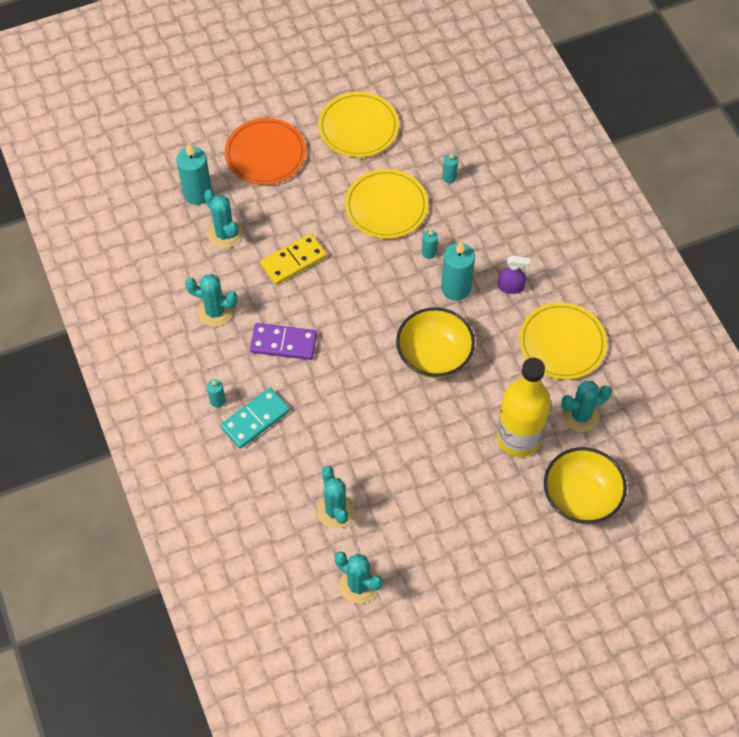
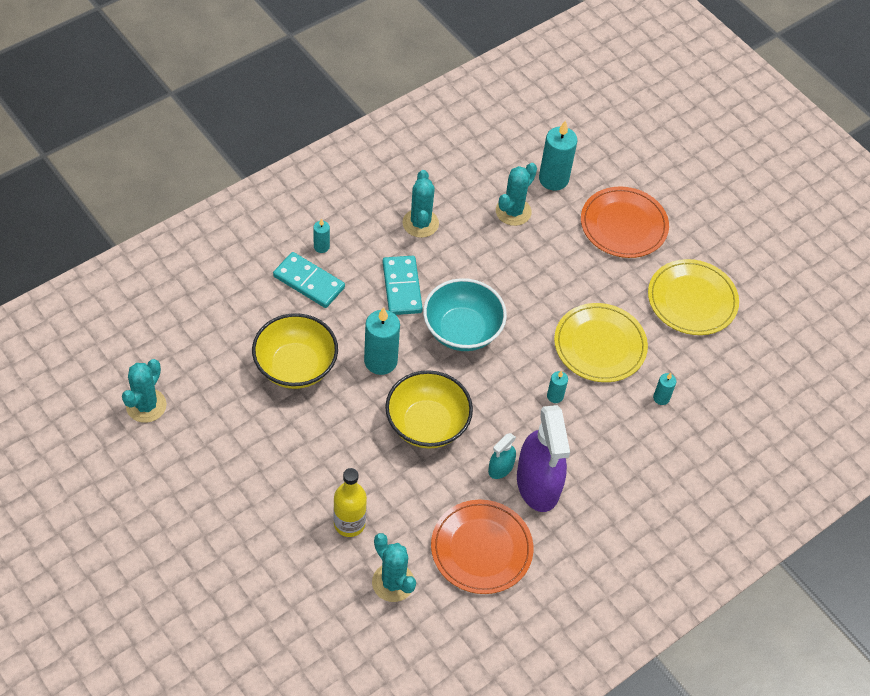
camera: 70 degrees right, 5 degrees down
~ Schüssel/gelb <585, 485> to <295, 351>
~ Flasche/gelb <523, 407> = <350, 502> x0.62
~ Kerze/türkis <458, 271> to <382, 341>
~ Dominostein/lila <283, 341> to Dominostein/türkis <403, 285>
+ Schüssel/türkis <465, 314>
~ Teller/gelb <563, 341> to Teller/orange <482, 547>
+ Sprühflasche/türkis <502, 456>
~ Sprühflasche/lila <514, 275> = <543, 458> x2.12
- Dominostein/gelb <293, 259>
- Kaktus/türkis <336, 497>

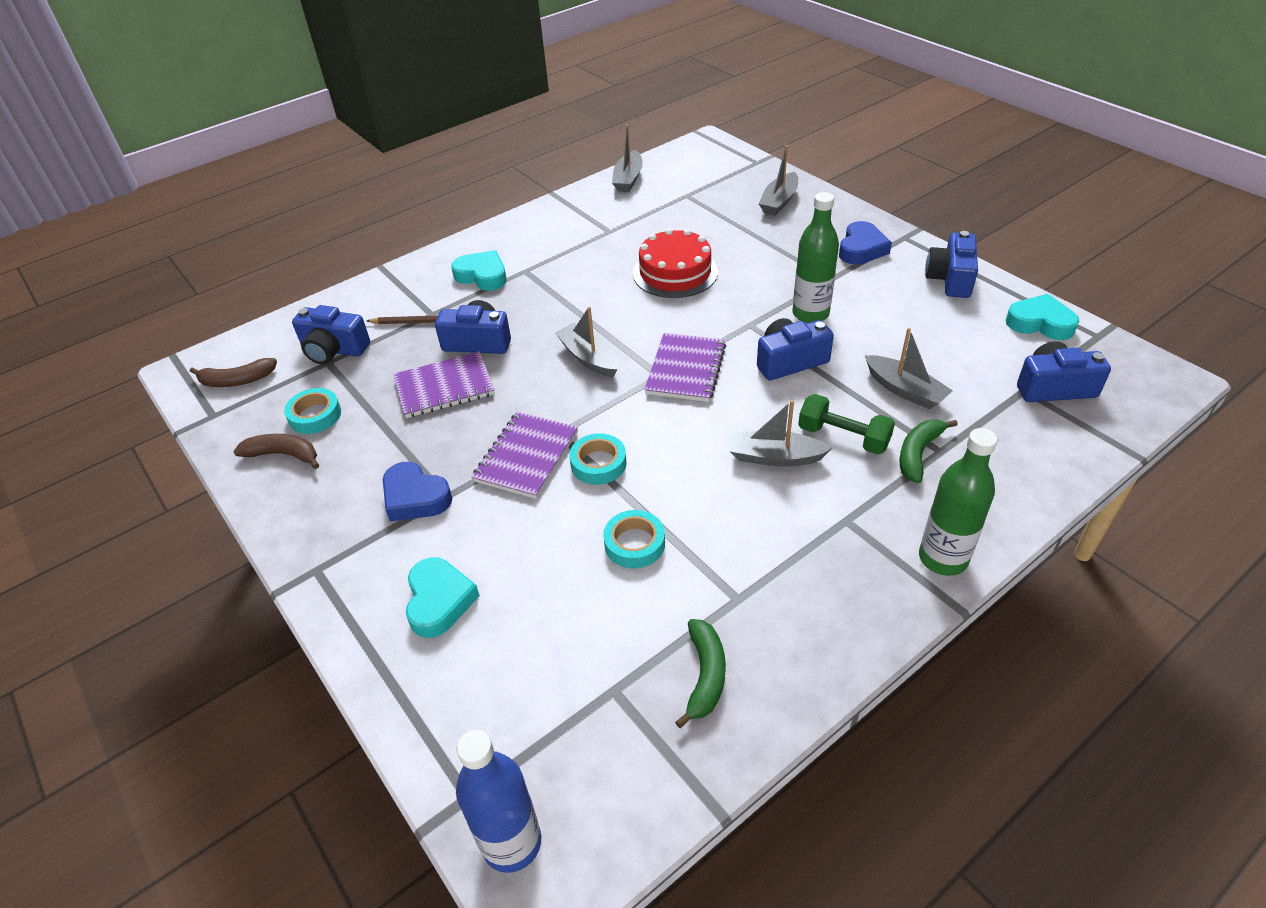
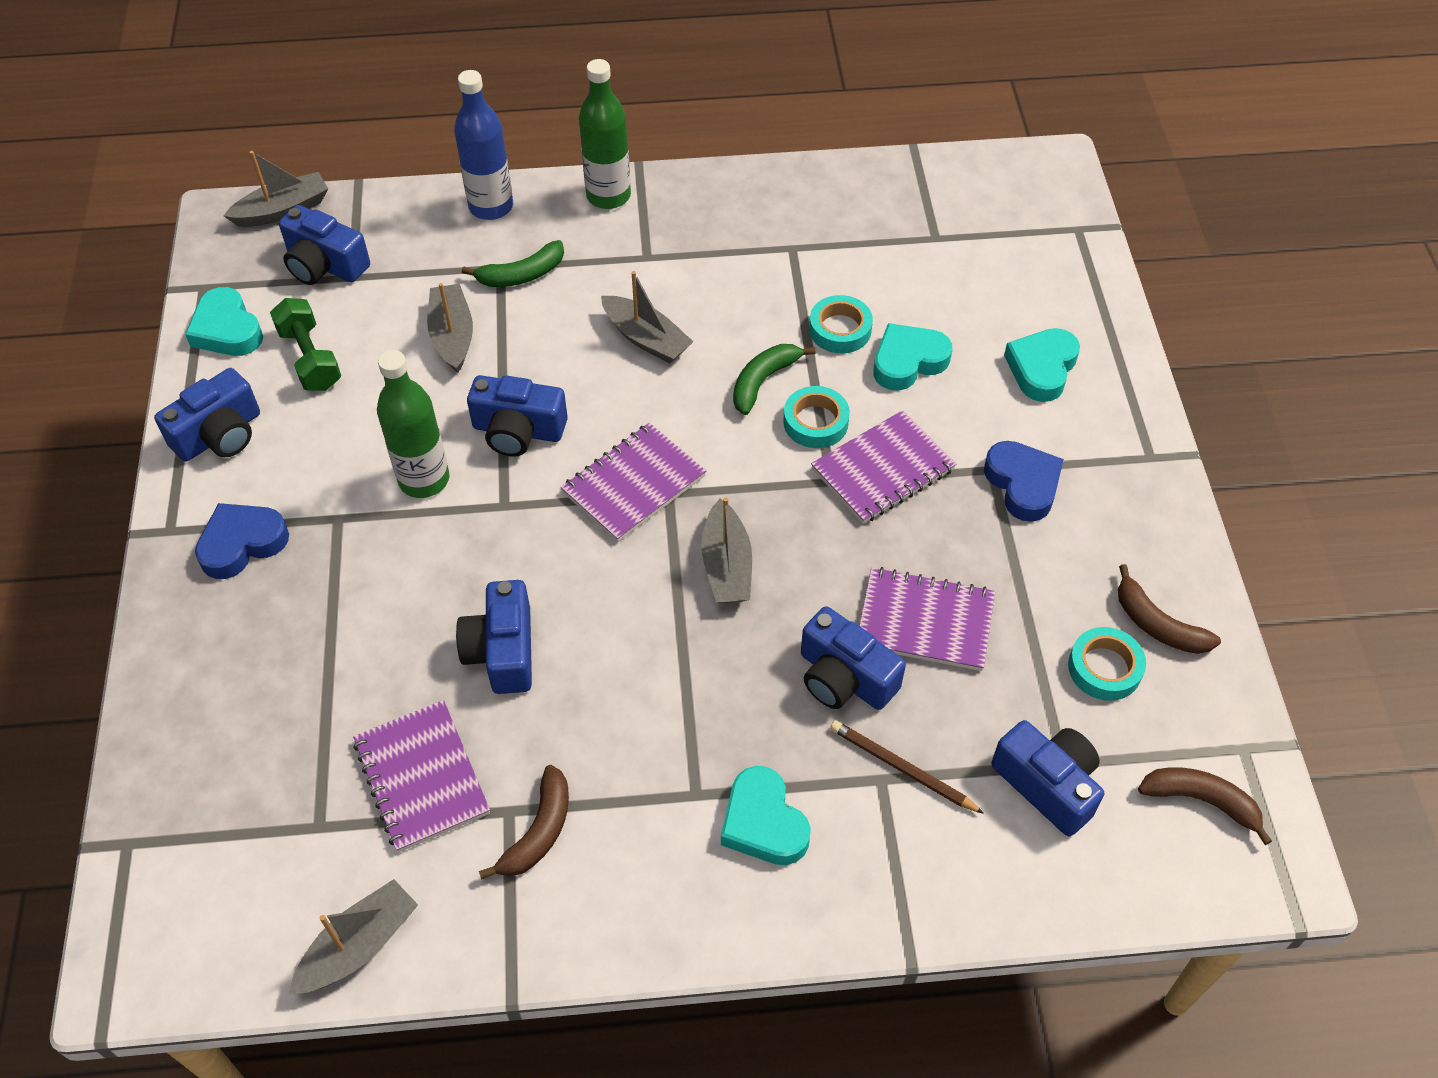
camera: 150 degrees left, 10 degrees up
~ Boot/grau <778, 180> to <276, 189>
~ Hantel/grün <846, 424> to <305, 344>
+ Notizbuch/lila <421, 776>
~ Flasche/blau <498, 801> to <483, 145>
~ Kuchen/rot <675, 263> to Kamera/blau <494, 637>
+ Banane/braun <524, 822>
~ Banane/grün <700, 673> to <774, 379>
+ Herz/türkis <912, 357>

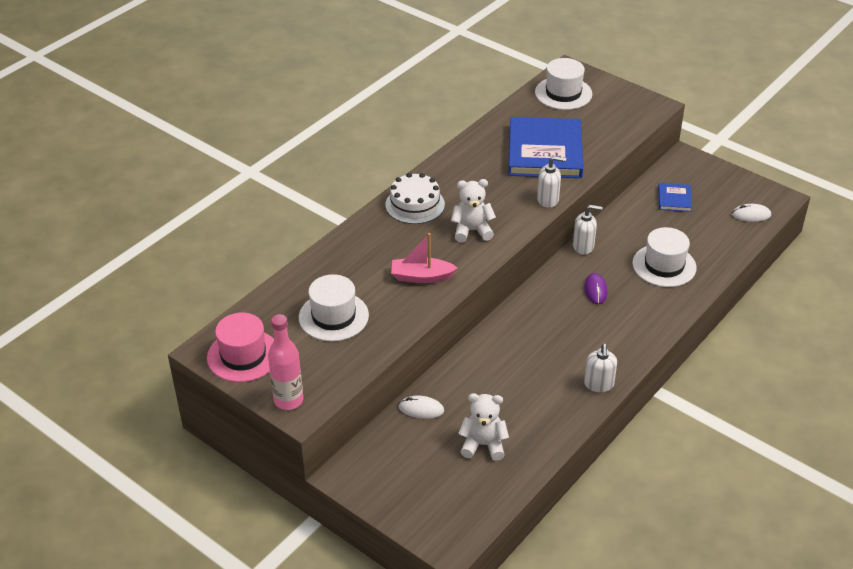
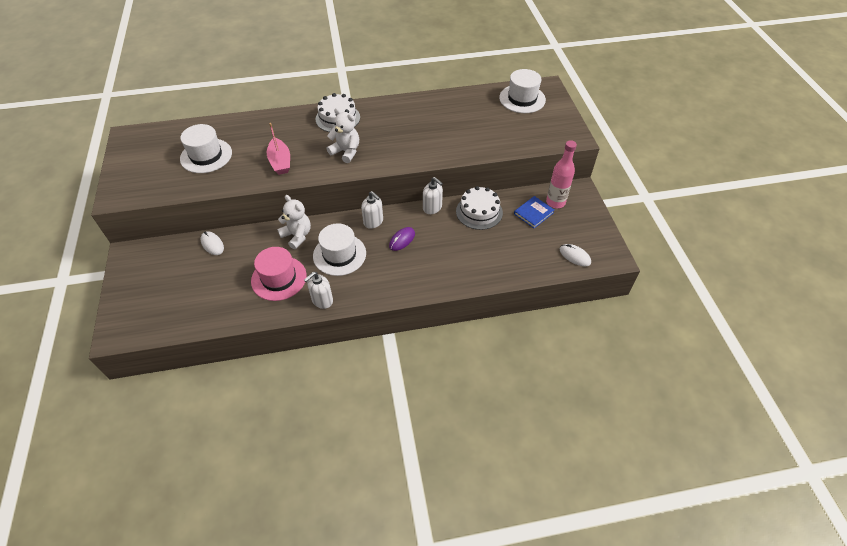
camera: 40 degrees right, 10 degrees up
~ Hut/rosa <240, 347> to <279, 274>
~ Boot/rosa <424, 258> = <278, 149> 150 degrees counterclockwise
~ Teddybär/weiß <483, 427> to <294, 222>
~ Hut/weiß <664, 257> to <339, 249>
~ Seifenspender/weiß <551, 182> to <372, 210>
+ Kuchen/weiß <479, 208>
~ Flasche/rosa <285, 362> to <561, 174>
- Buch/blau <546, 147>

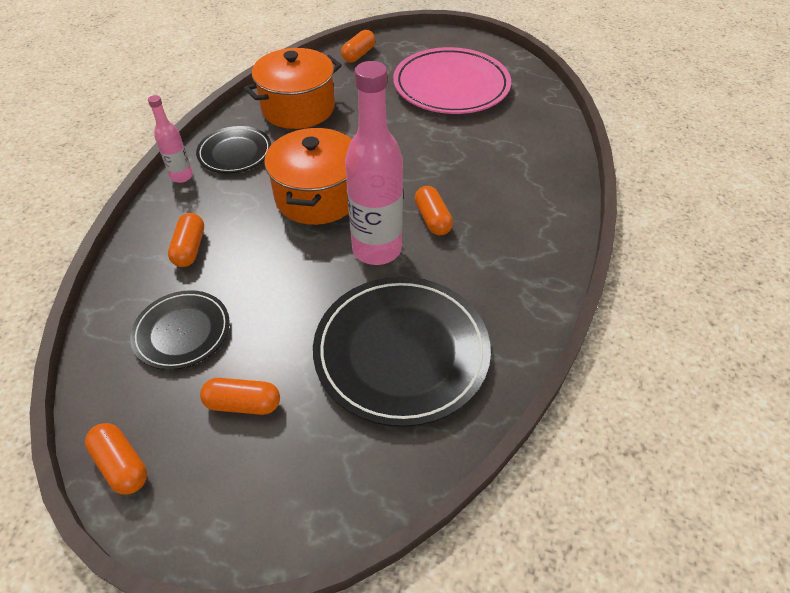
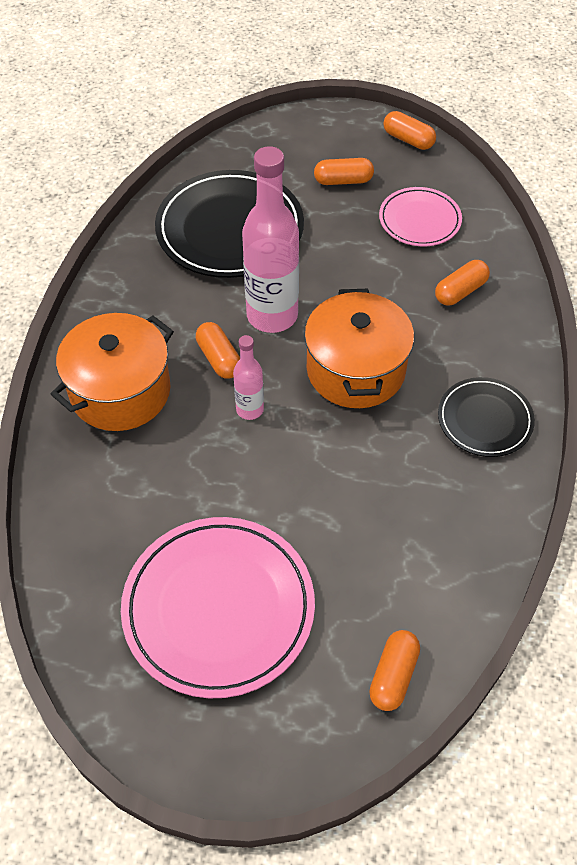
camera: 170 degrees right, 5 degrees up
~ Kochtopf/orange <293, 88> to <112, 372>
~ Flasche/rosa <170, 139> to <248, 377>
~ Teller/schwarz <180, 330> to Teller/rosa <420, 216>
~ Kapsel/orange <186, 240> = <462, 283> 60 degrees clockwise

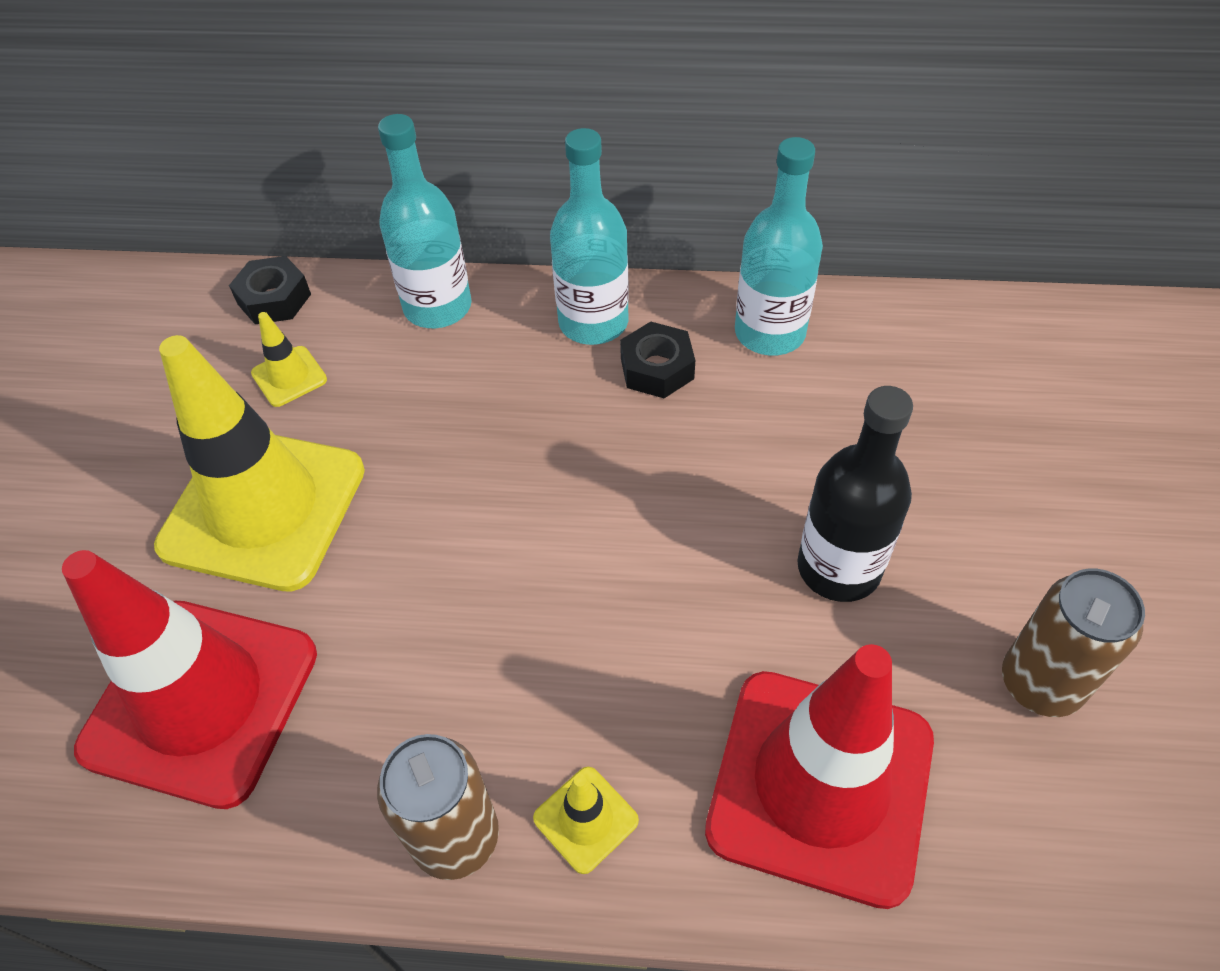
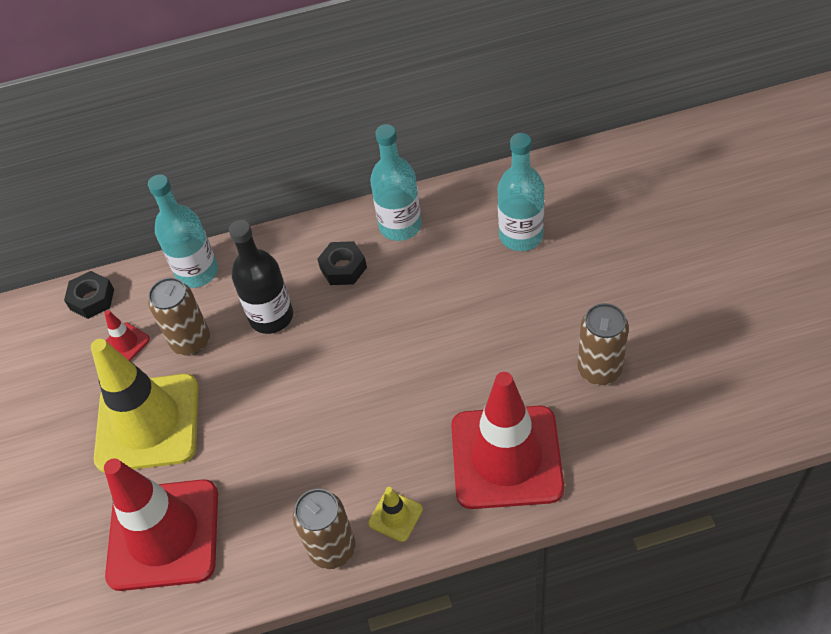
camera: 15 degrees left, 0 degrees up
~ Leitkegel/gelb <289, 359> to Leitkegel/rot <127, 335>
+ Dose/braun <179, 316>
~ Flasche/schwarz <855, 494> to <261, 277>
~ Flasche/türkis <589, 236> to <521, 192>

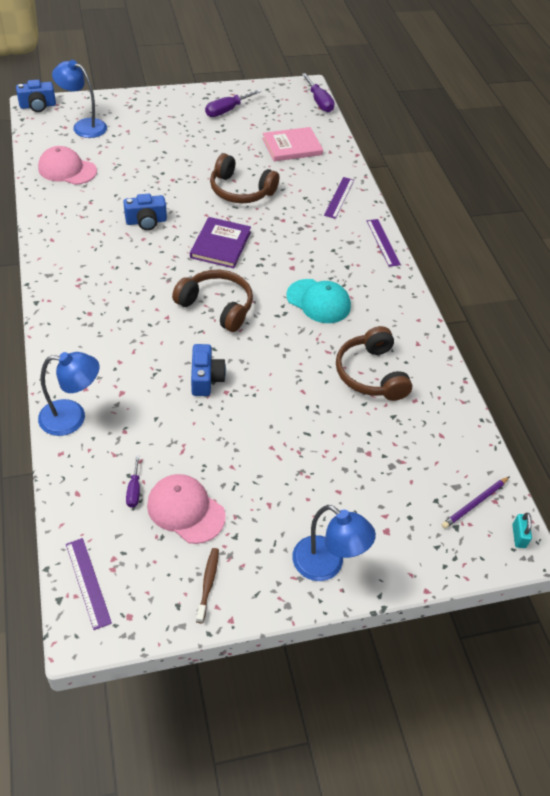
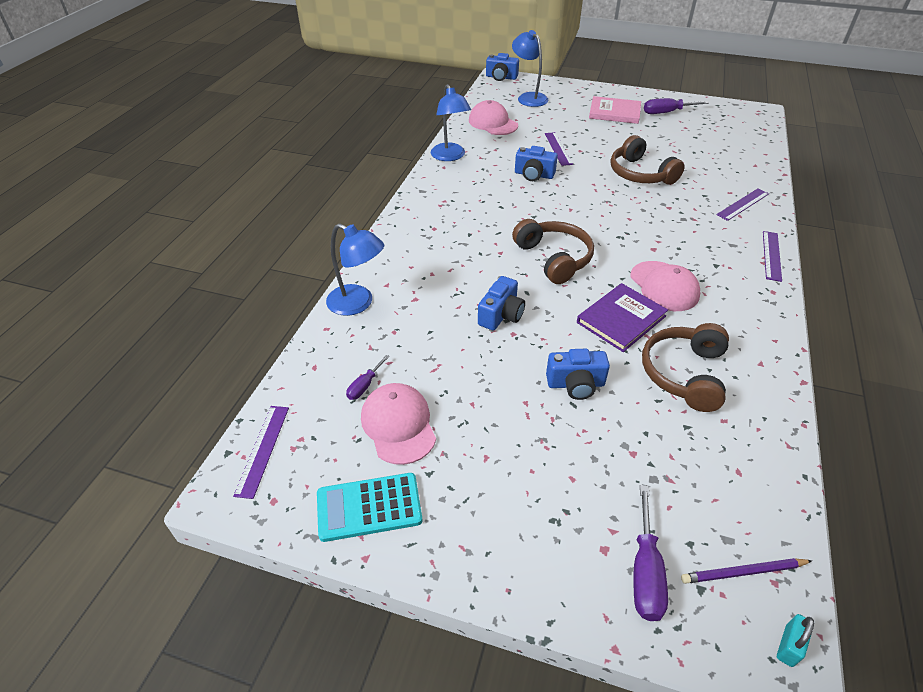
camera: 35 degrees right, 5 degrees down
~ Zahnbürste/braun <207, 585> to Taschenrechner/türkis <369, 507>
~ Lampe/blau <334, 543> to <451, 122>
+ Lineal/lila <559, 149>
+ Kamera/blau <578, 374>
~ Buch/lila <220, 242> to <622, 317>
~ Buch/rosa <292, 144> to <615, 110>
~ Kappe/türkis <318, 301> to Kappe/rosa <665, 286>
~ Schraubenzieher/lila <318, 93> to <650, 553>

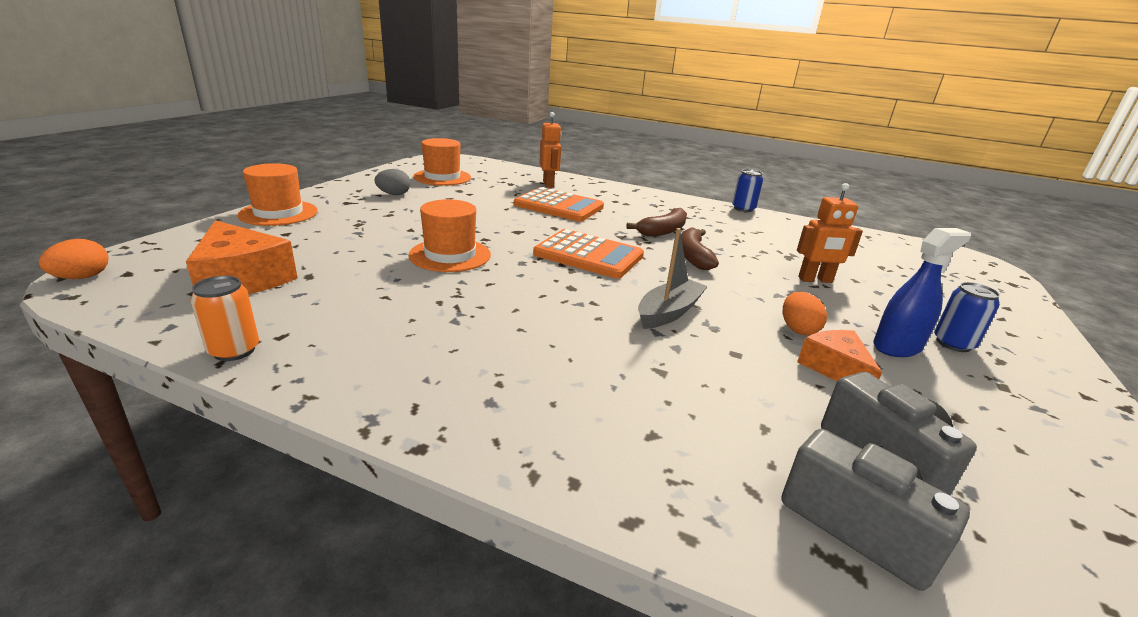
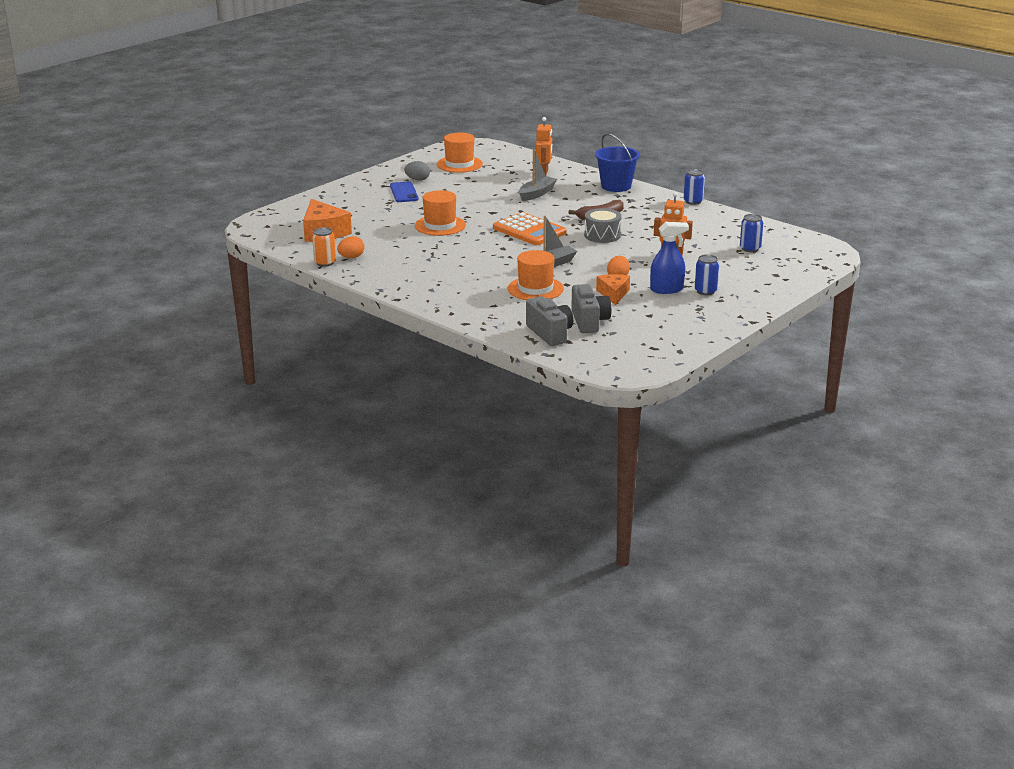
camera: 20 degrees right, 0 degrees up
~ Ei/orange <74, 259> to <350, 247>
+ Handy/blau <404, 191>
~ Hut/orange <278, 194> to <536, 275>
~ Taschenrechner/orange <559, 204> to Boot/grau <538, 175>
~ Banane/braun <700, 248> to Trommel/grau <603, 225>
+ Eimer/blau <617, 162>
+ Dose/blau <751, 233>

